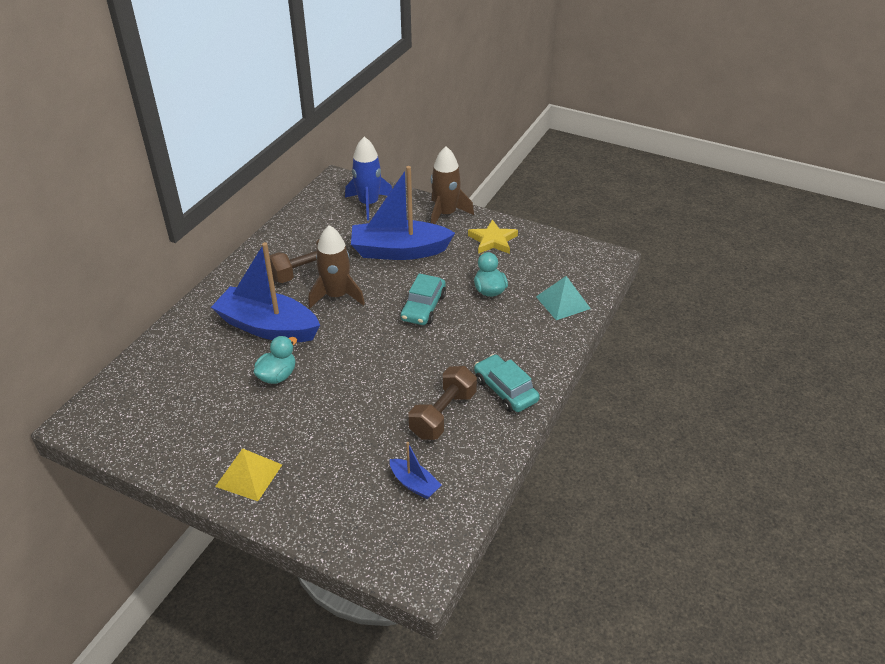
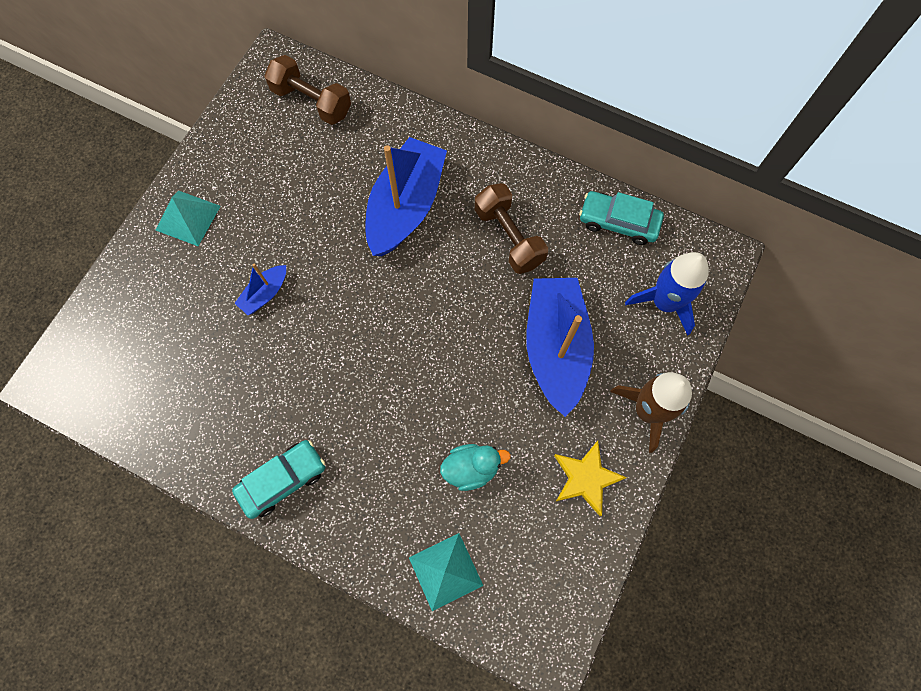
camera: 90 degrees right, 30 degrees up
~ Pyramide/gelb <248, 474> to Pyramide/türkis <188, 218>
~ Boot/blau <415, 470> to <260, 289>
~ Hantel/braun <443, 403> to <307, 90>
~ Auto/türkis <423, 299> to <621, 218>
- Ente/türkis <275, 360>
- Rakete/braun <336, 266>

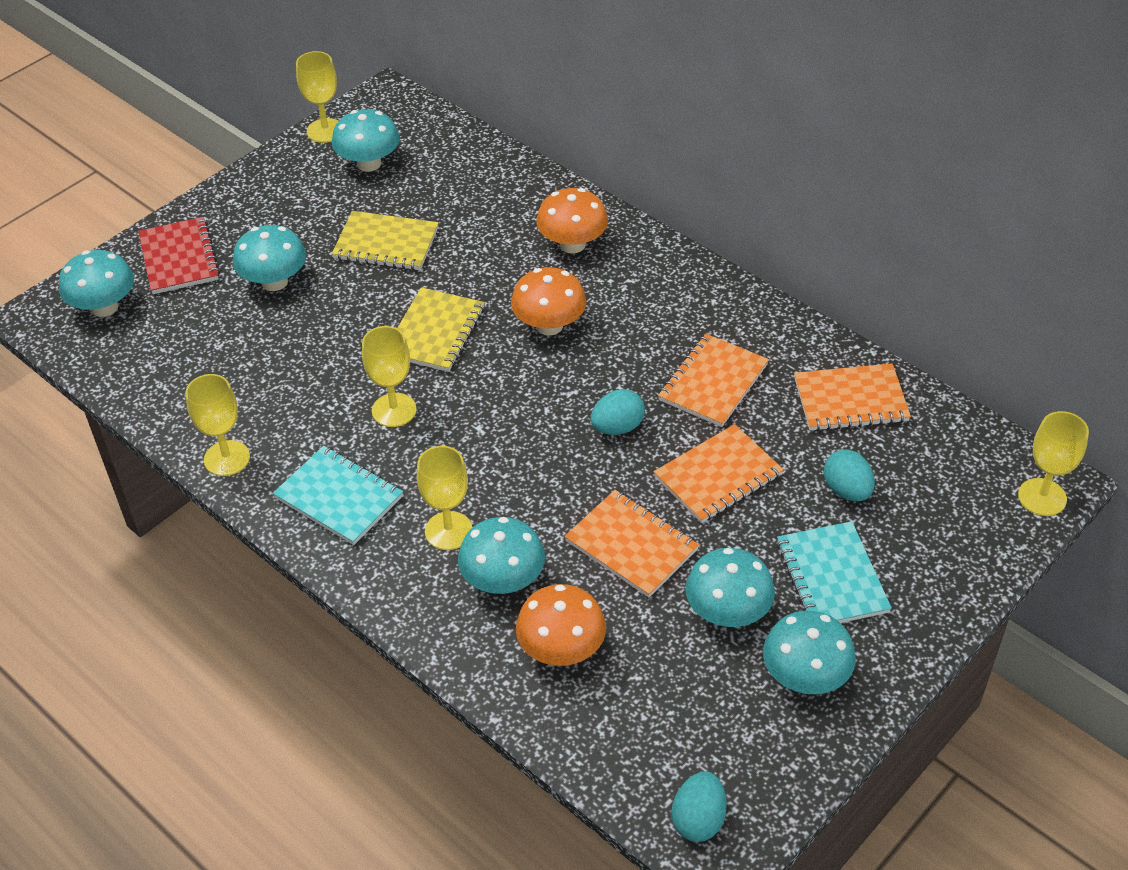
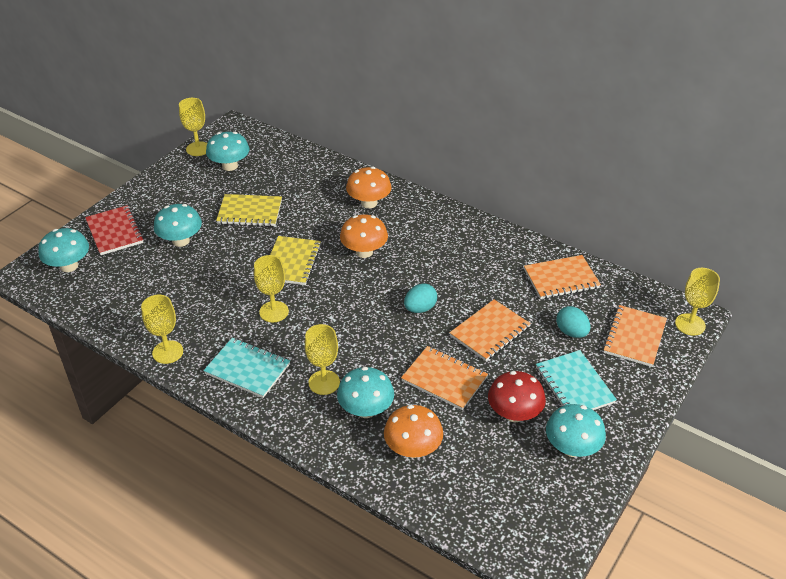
camera: 10 degrees left, 5 degrees down
~ Pilz/türkis <730, 587> to Pilz/rot <517, 396>
~ Notizbuch/orange <713, 380> to <635, 336>
- Ei/türkis <699, 807>

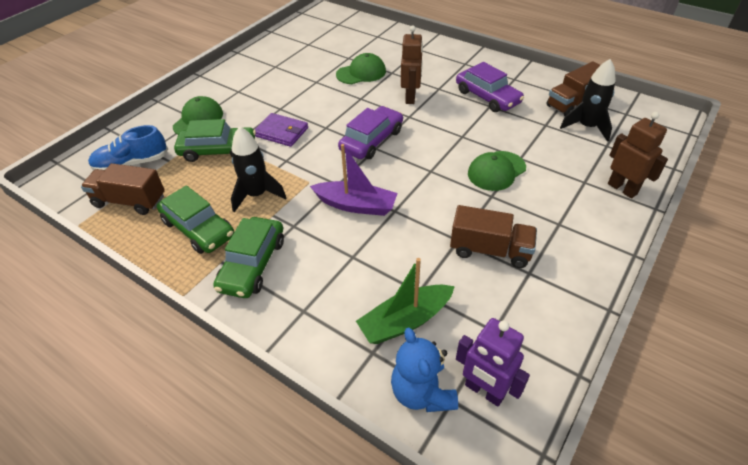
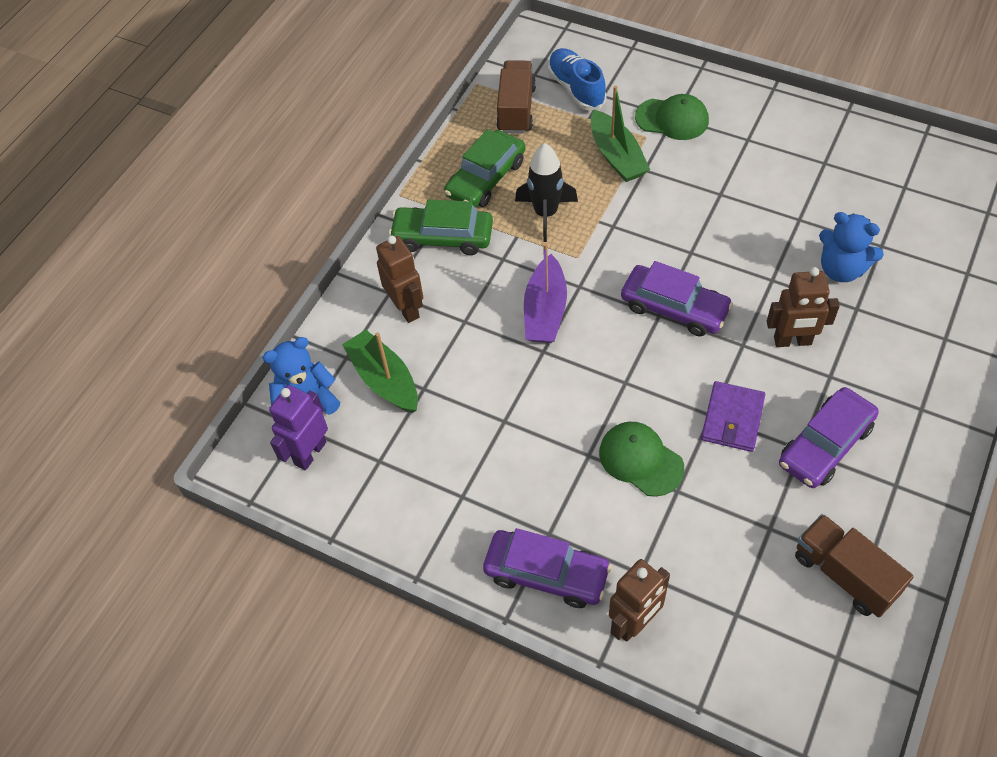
camera: 85 degrees right, 10 degrees up
+ Roboter/braun <399, 279>
+ Auto/lila <547, 568>
~ Auto/grün <215, 140> to Boot/grün <620, 134>
~ Geldbörse/lila <281, 130> to <733, 416>
~ Kappe/grün <361, 68> to Teddybär/blau <851, 247>
- Lastwagen/braun <493, 236>
- Rakete/schwarz <588, 100>

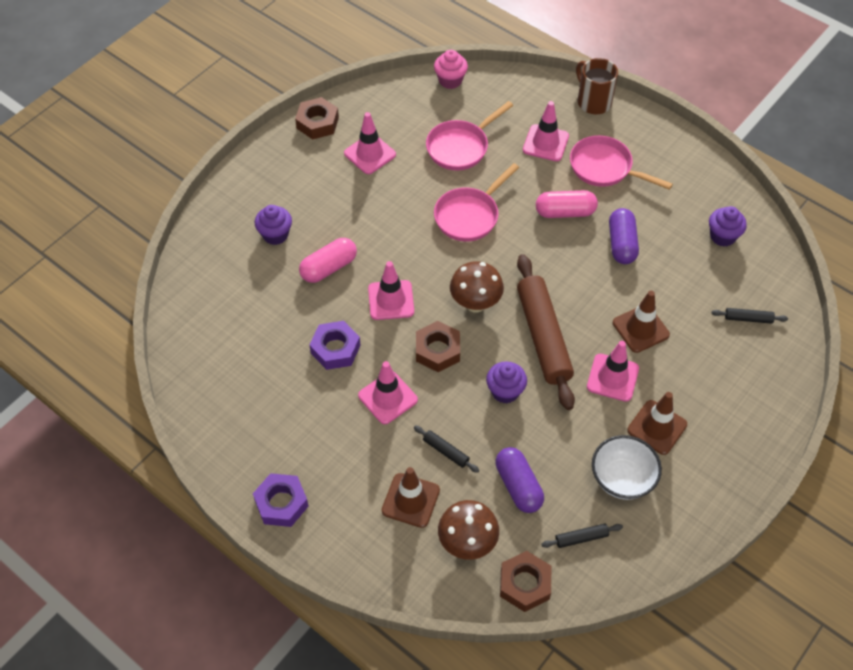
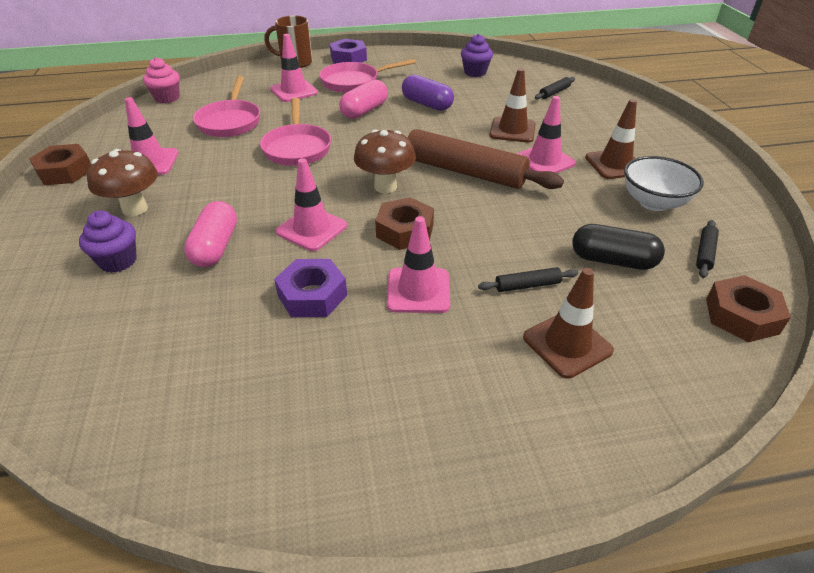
camera: 50 degrees left, 15 degrees down
~ Pilz/braun <468, 530> to <122, 182>
~ Sechskantmutter/lila <281, 500> to <348, 51>
~ Kapsel/lila <519, 480> to Kapsel/schwarz <618, 247>
- Muffin/lila <506, 382>

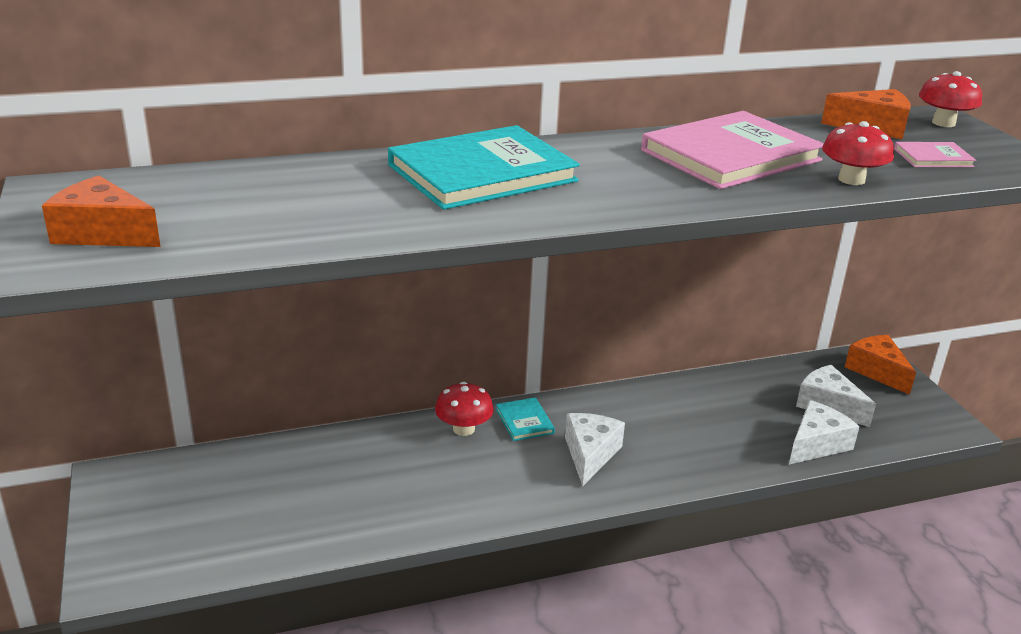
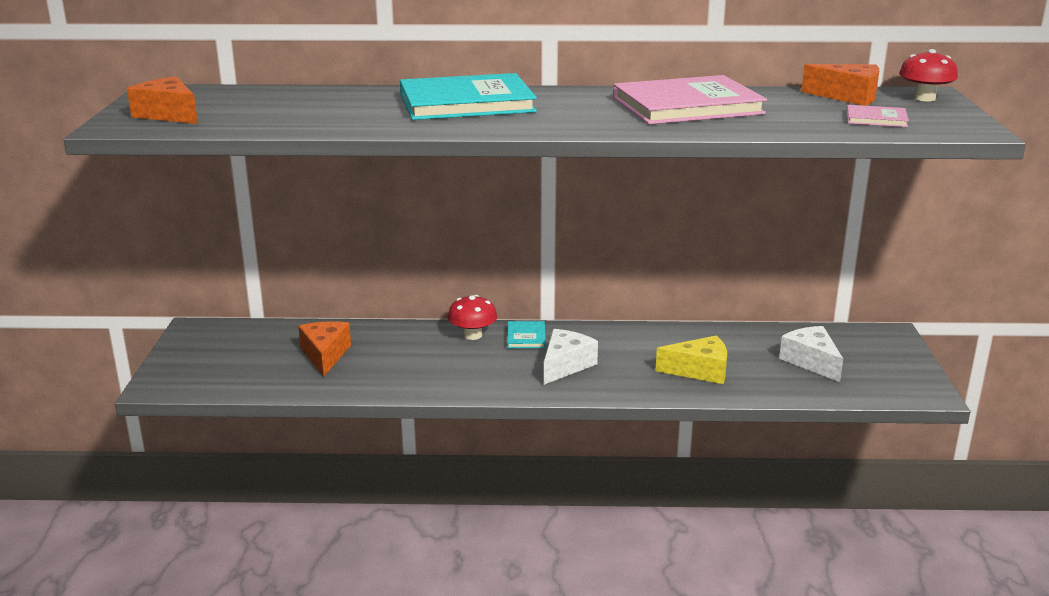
camera: 20 degrees right, 5 degrees down
~ Käse/orange <880, 365> to <324, 349>
+ Käse/gelb <691, 359>
- Käse/weiß <824, 432>
- Pilz/rot <858, 153>

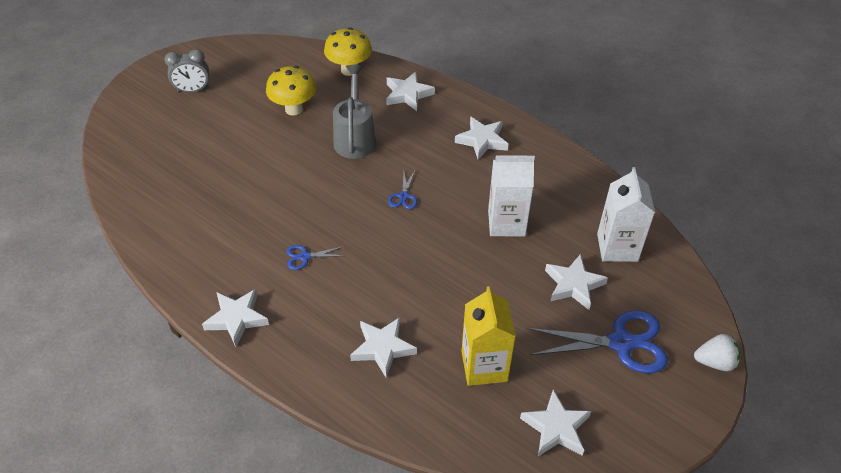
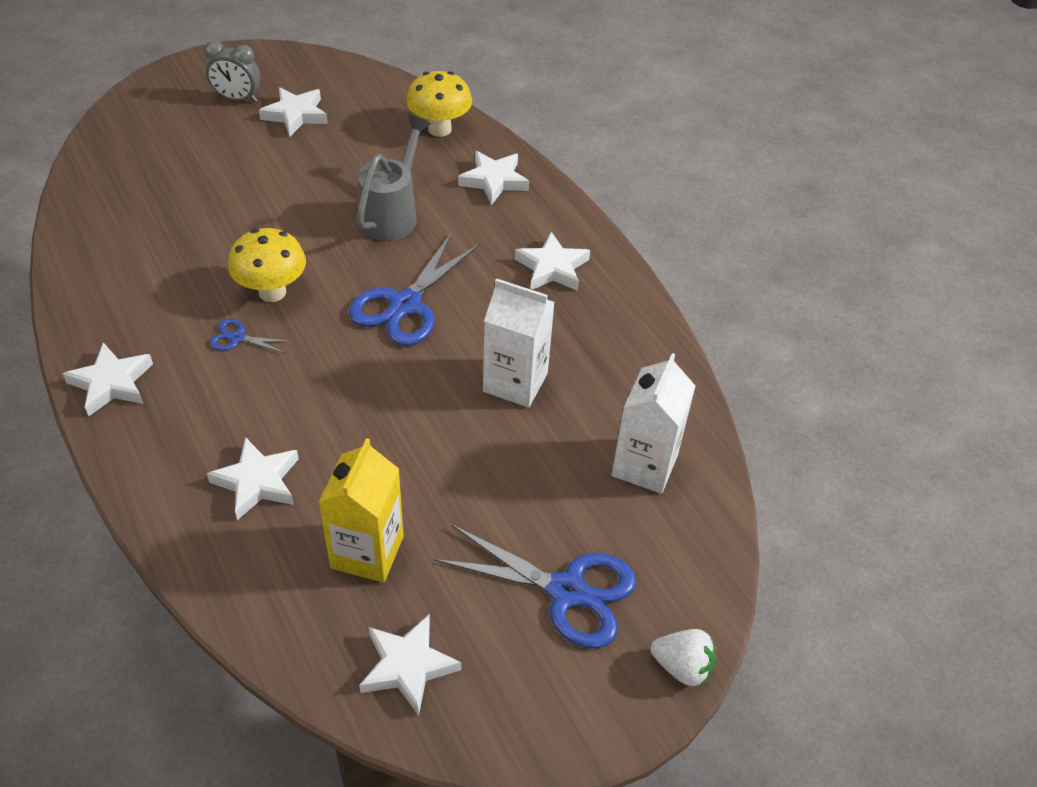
camera: 20 degrees right, 0 degrees up
~ Pilz/gelb <291, 91> to <267, 265>
~ Stern/weiß <576, 282> to <293, 111>
~ Schere/blau <402, 190> = <414, 290> x2.15

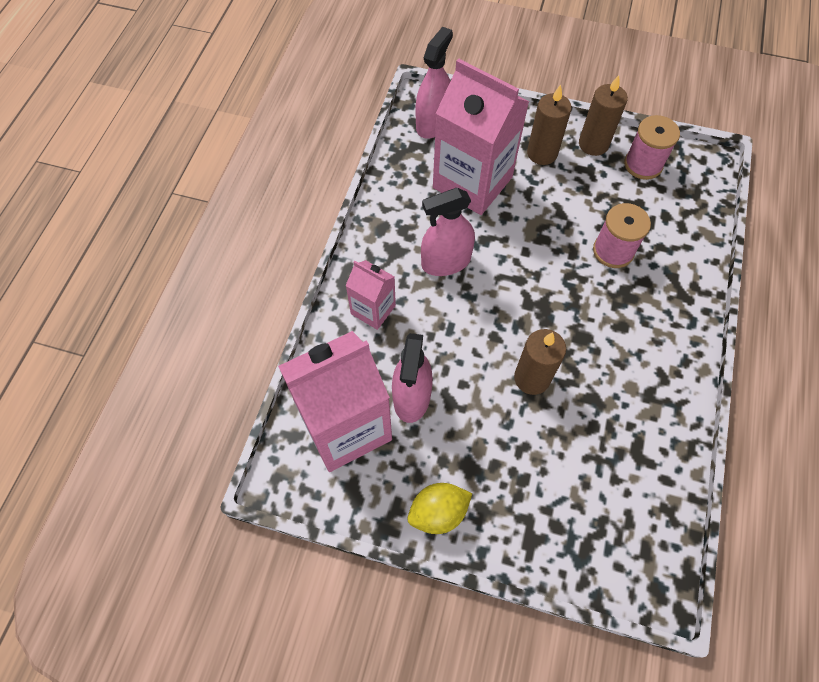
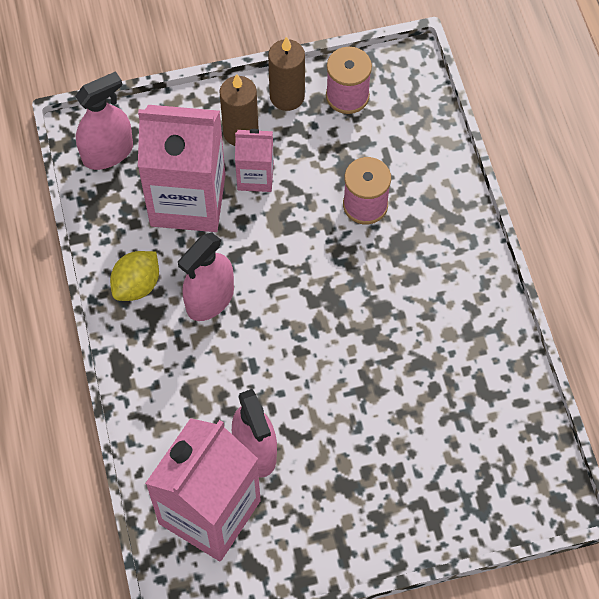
camera: 30 degrees left, 0 degrees up
~ Sprühflasche/rosa <434, 83> = <104, 120> 60 degrees clockwise
~ Zitrone/gelb <440, 508> to <134, 276>
~ Getränkekarton/rosa <371, 295> to <254, 160>
- Kerze/braun <540, 362>

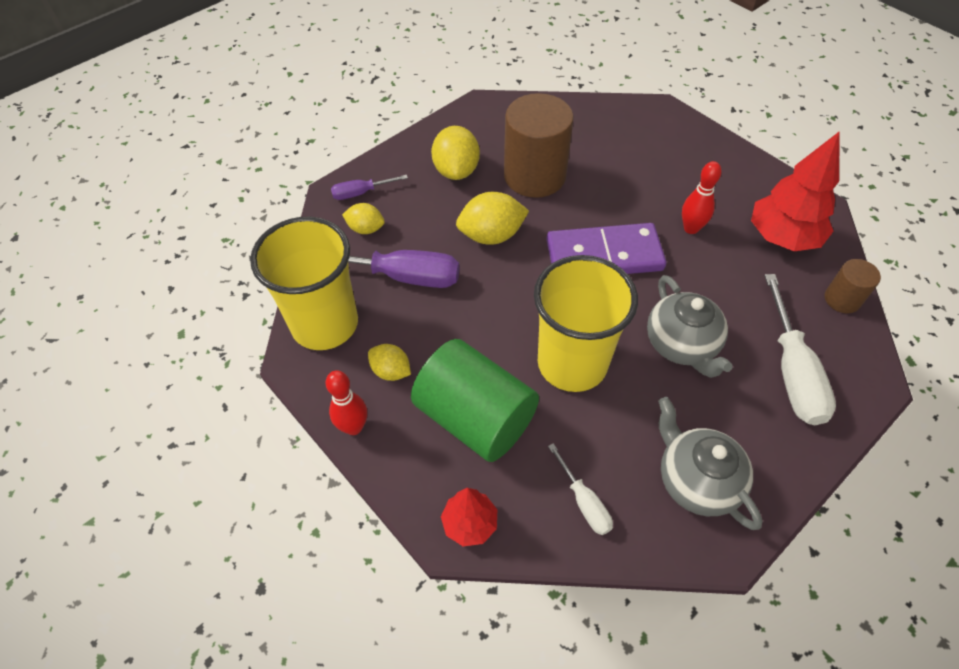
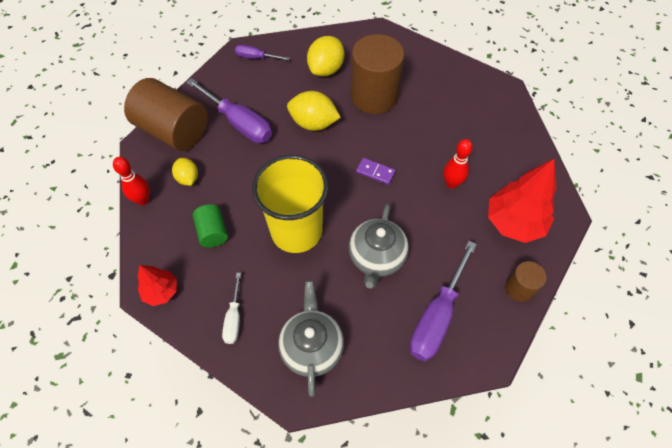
camera: 30 degrees right, 5 degrees up
~ Becher/gelb <304, 283> to Vollzylinder/braun <166, 114>
~ Vollzylinder/grün <475, 400> = <210, 226> x0.50
~ Dominostein/lila <606, 248> = <376, 171> x0.43
~ Schraubenzieher/weiß <800, 349> to Schraubenzieher/lila <443, 301>
- Zitrone/gelb <363, 218>

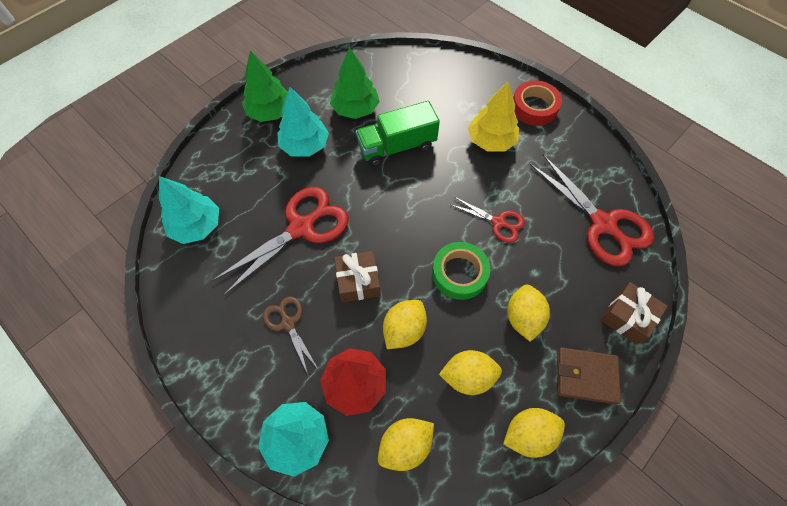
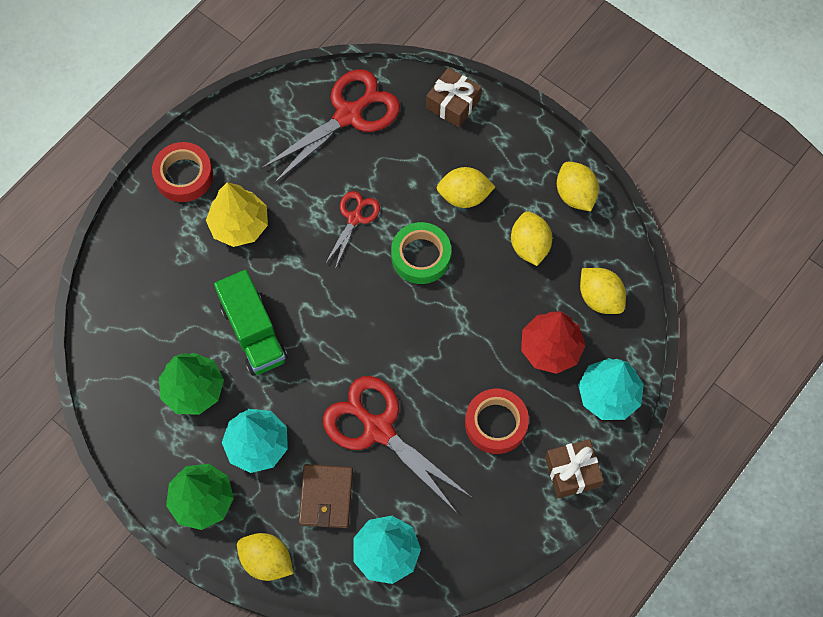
camera: 95 degrees left, 5 degrees up
~ Zitrone/gelb <405, 324> to <265, 557>
~ Geldbörse/braun <589, 376> to <325, 496>
~ Schere/braun <290, 335> to Klebeband/rot <497, 421>
~ Geschenk/braun <357, 277> to <574, 468>

